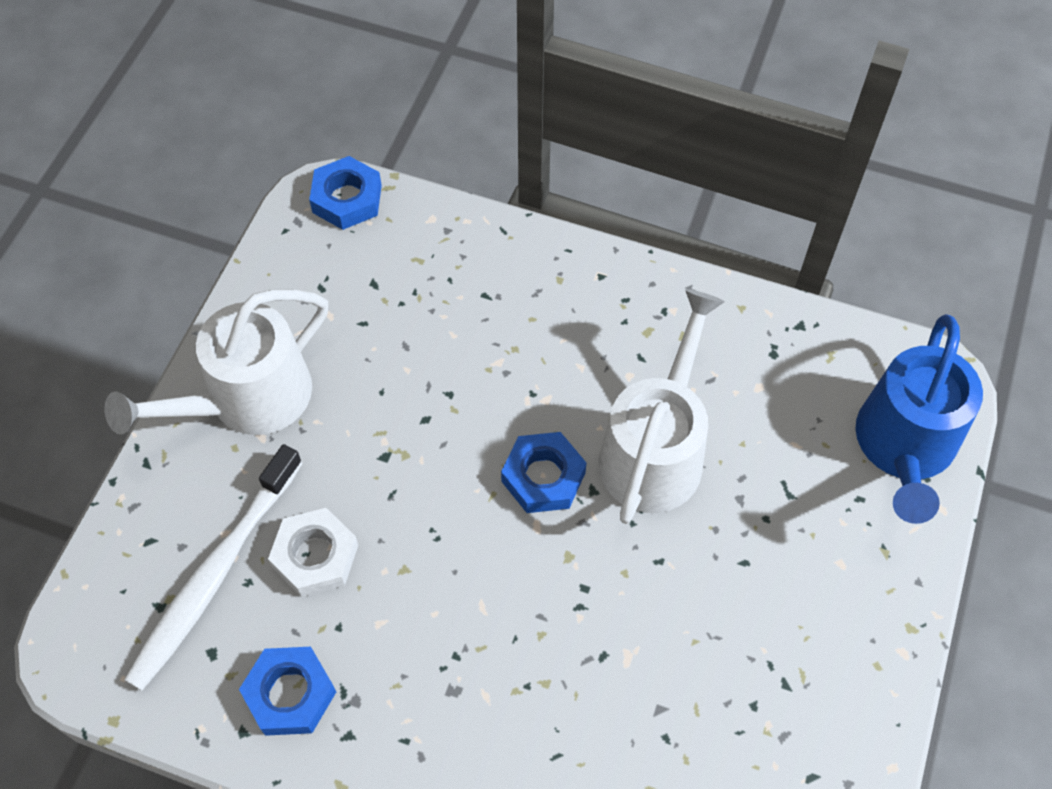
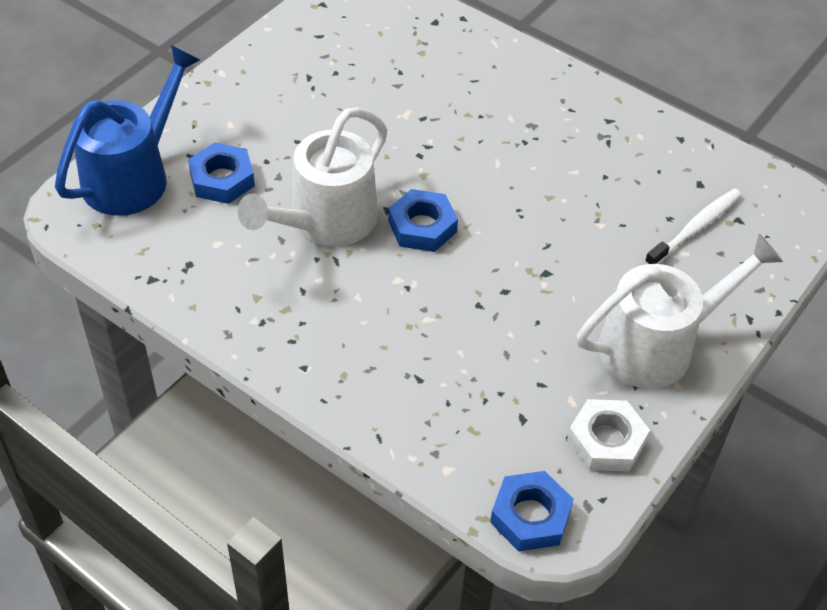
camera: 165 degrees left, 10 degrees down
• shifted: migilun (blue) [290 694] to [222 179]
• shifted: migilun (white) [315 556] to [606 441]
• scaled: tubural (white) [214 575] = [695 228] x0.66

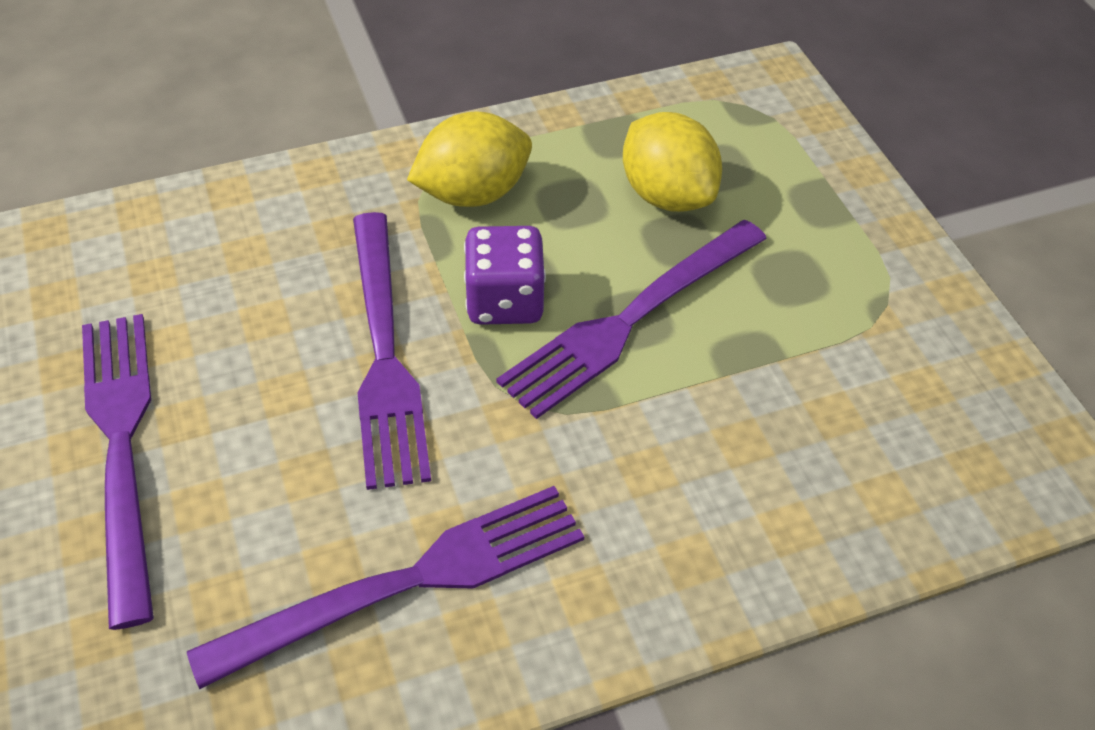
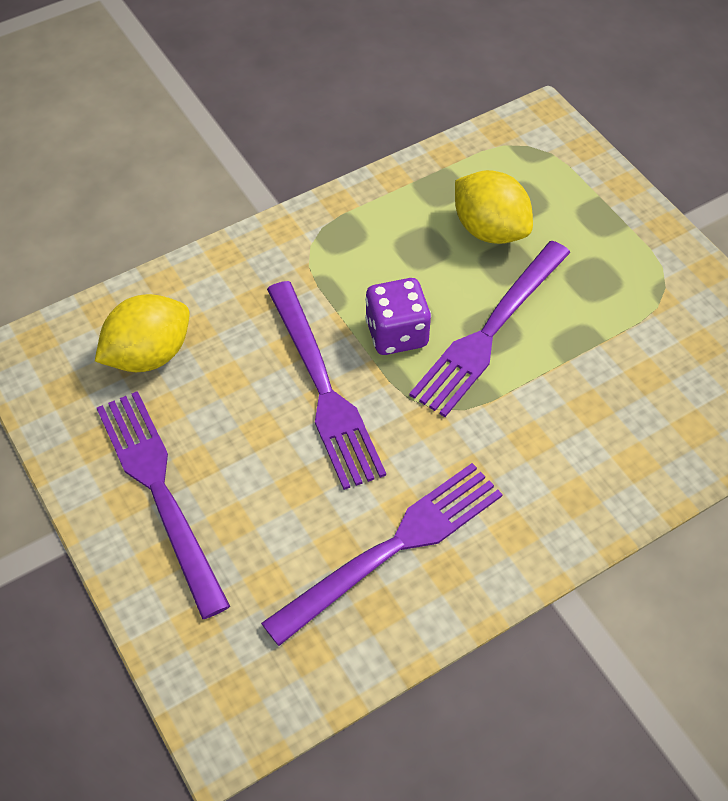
camera: 10 degrees left, 5 degrees up
• shifted: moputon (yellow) [473 193] to [149 355]

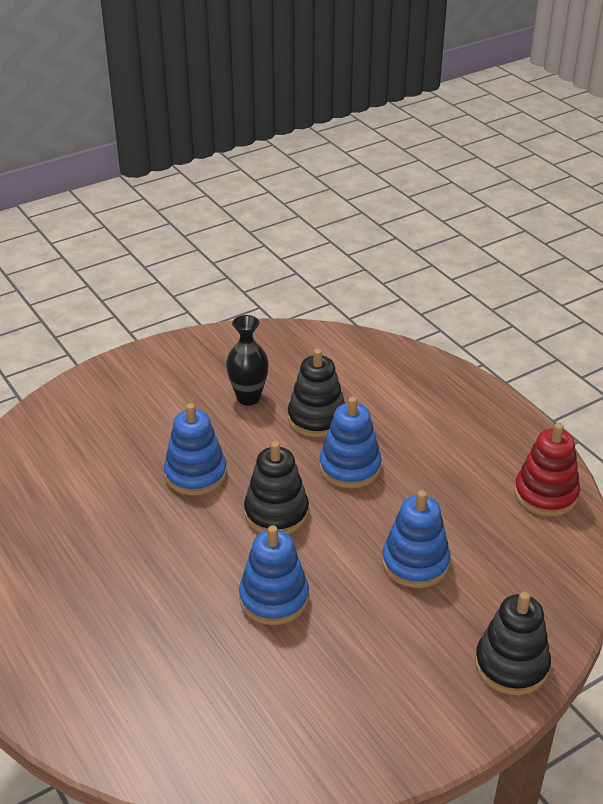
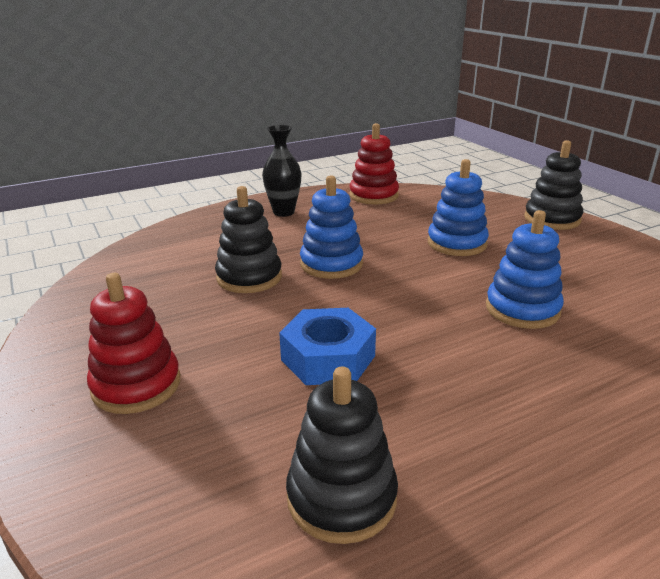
camera: 85 degrees left, 10 degrees down
• new: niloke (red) [136 385]
• shifted: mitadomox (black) [248 398] to [283 212]
• shifted: niloke (black) [276 513] to [341 497]
• swapped: niloke (blue) [195 474] to migilun (blue) [328 358]

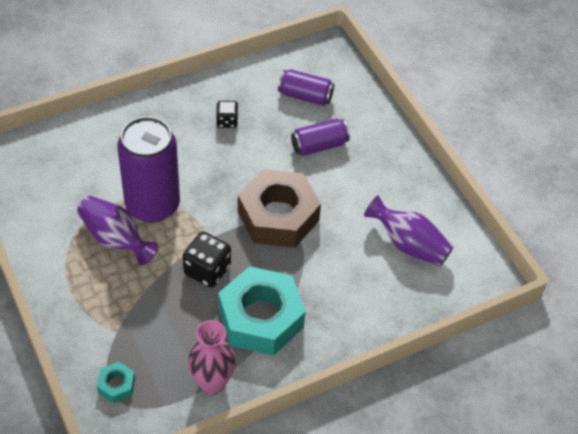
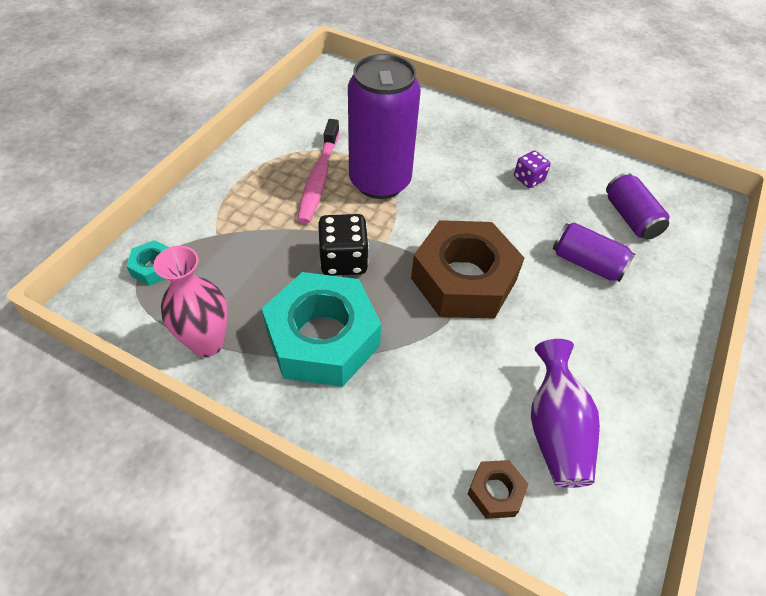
camera: 55 degrees right, 0 degrees up
• new: migilun (brown) [495 492]
• swapped: mitadomox (purple) [115 239] to tubural (pink) [319 178]
• repainted: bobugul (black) [227 121] to bobugul (purple) [528 179]

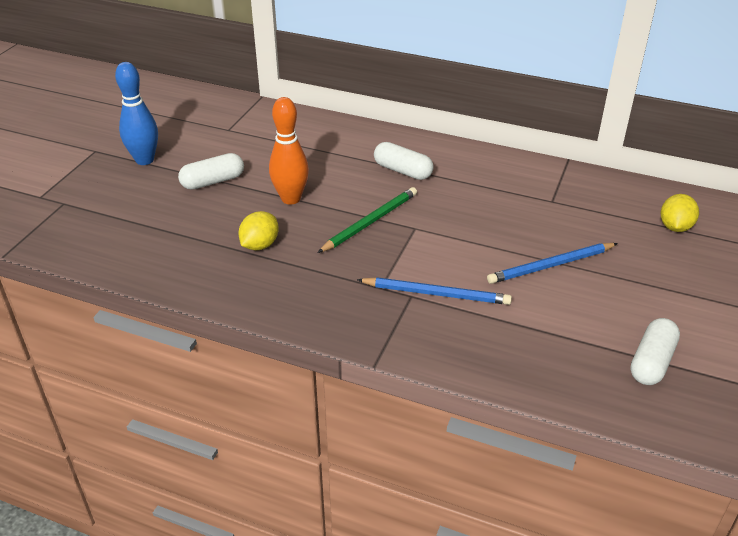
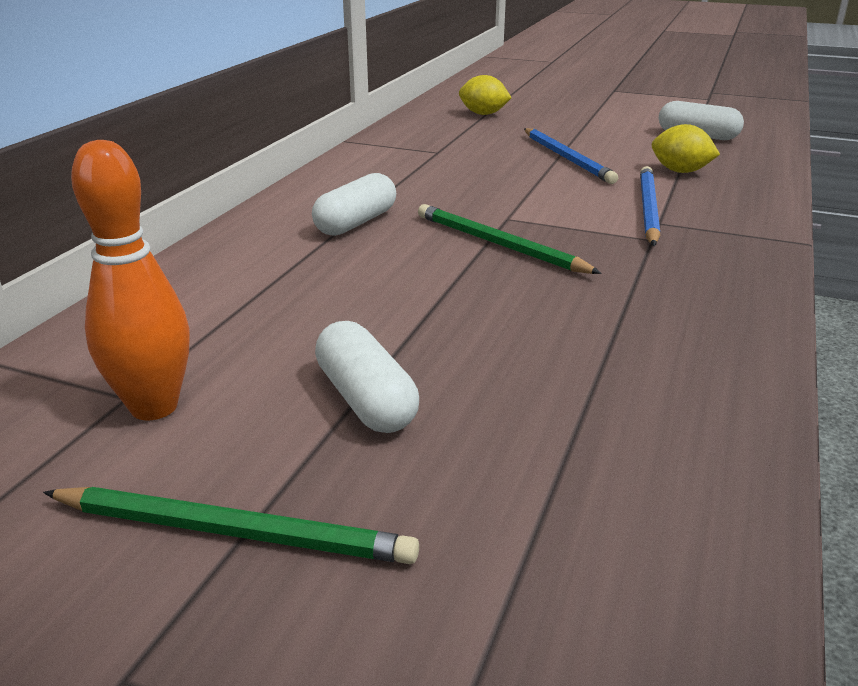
camera: 90 degrees left, 10 degrees down
• shifted: moputon (yellow) [260 245] to [680 171]
• shifted: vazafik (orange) [291 199] to [154 407]
• swapped: vazafik (blue) [144 160] to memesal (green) [233 531]

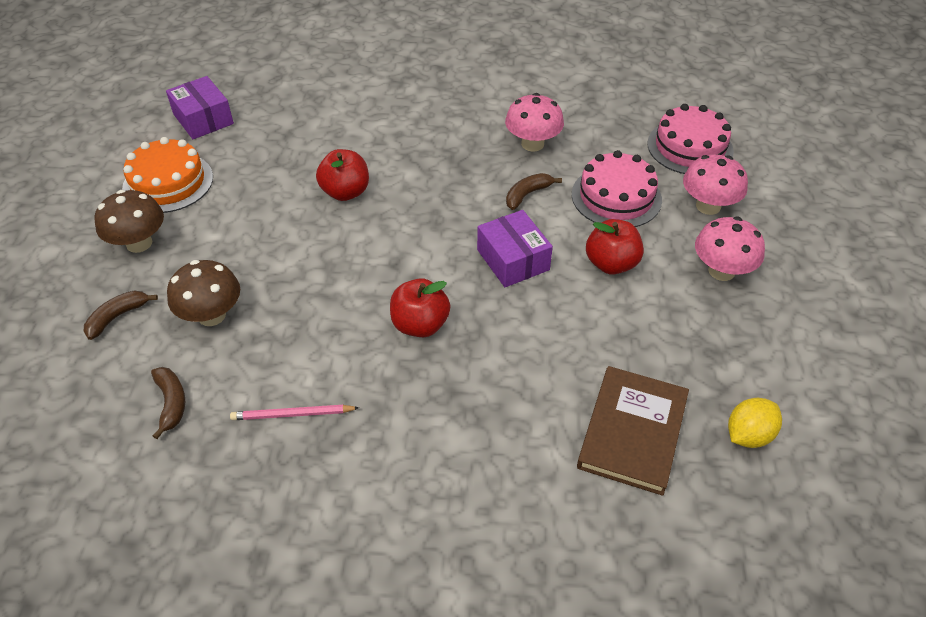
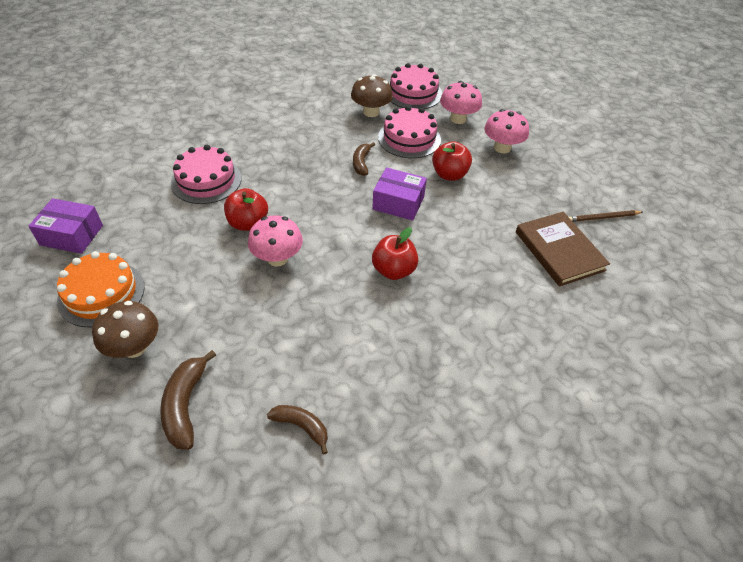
camera: 45 degrees left, 0 degrees up
• gone: memesal (pink) [293 414]
• new: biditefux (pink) [206 180]
• shifted: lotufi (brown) [211 315] to [371 112]
• shifted: lotufi (pink) [532 144] to [277 258]
• swapped: moputon (yellow) [748 435] to memesal (brown) [603 217]
• scaled: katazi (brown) [117 317] = [185 405] x1.51

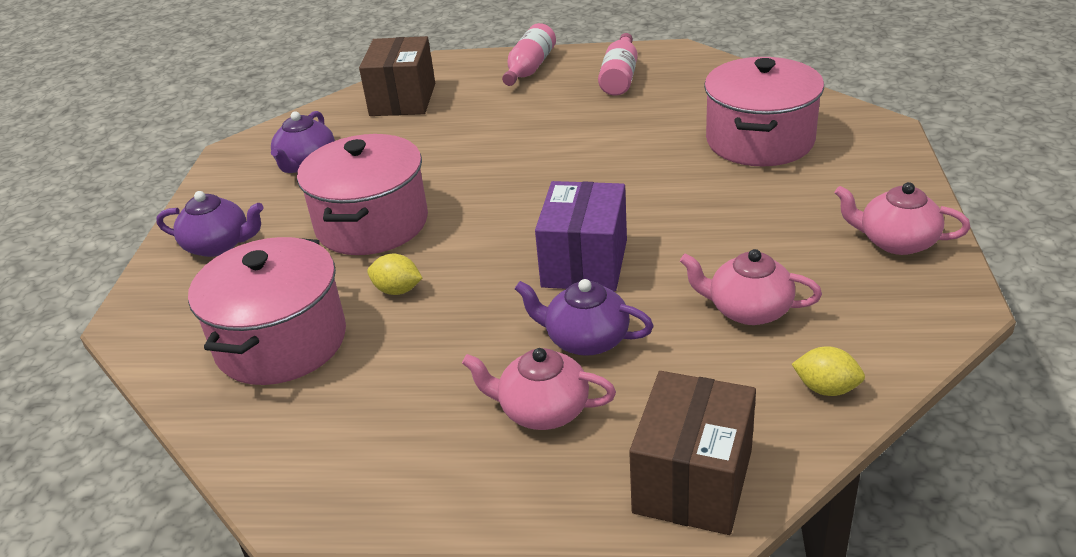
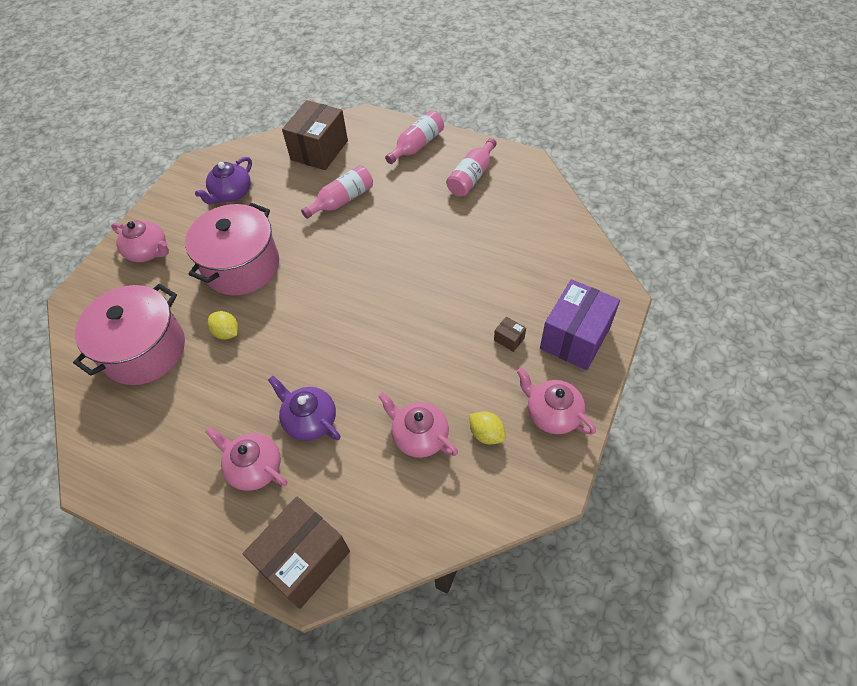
camera: 20 degrees right, 20 degrees up
• gone: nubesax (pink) [760 140]
• new: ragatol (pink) [342 200]
• new: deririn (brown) [509 339]
• shifted: deririn (purple) [584 263] to [575 338]
• shifted: moputon (yellow) [826 388] to [486 434]
• repainted: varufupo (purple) [219 245] to varufupo (pink) [148 251]

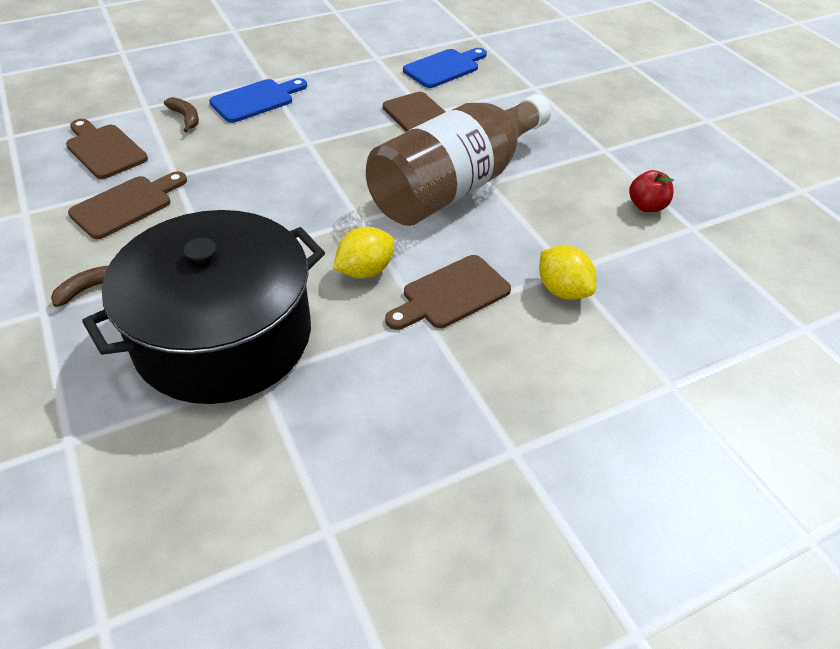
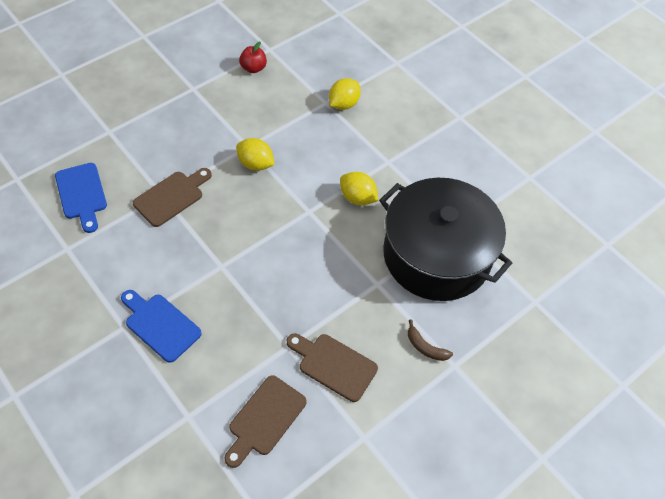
camera: 105 degrees left, 10 degrees up
• gone: katazi (brown) [186 118]
• gone: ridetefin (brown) [451 294]
• swapped: ragatol (brown) [456 185] to moputon (yellow) [255 164]
• rotated: ridetefin (blue) [444 68] = [82 194] 150 degrees counterclockwise

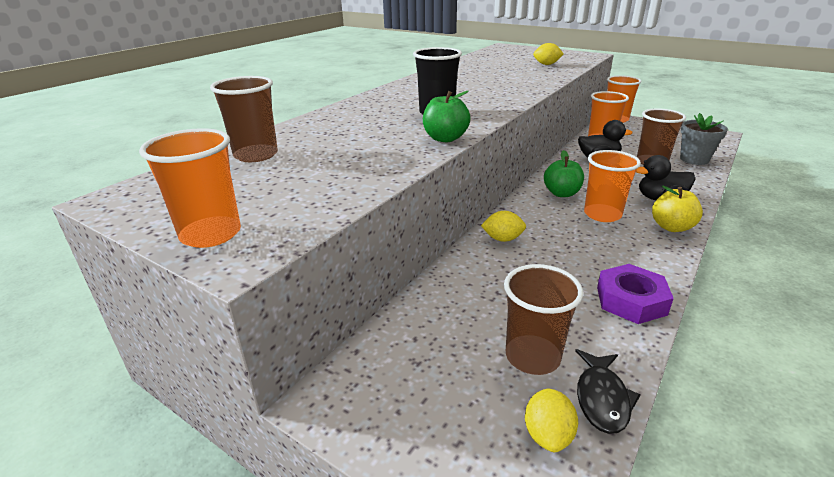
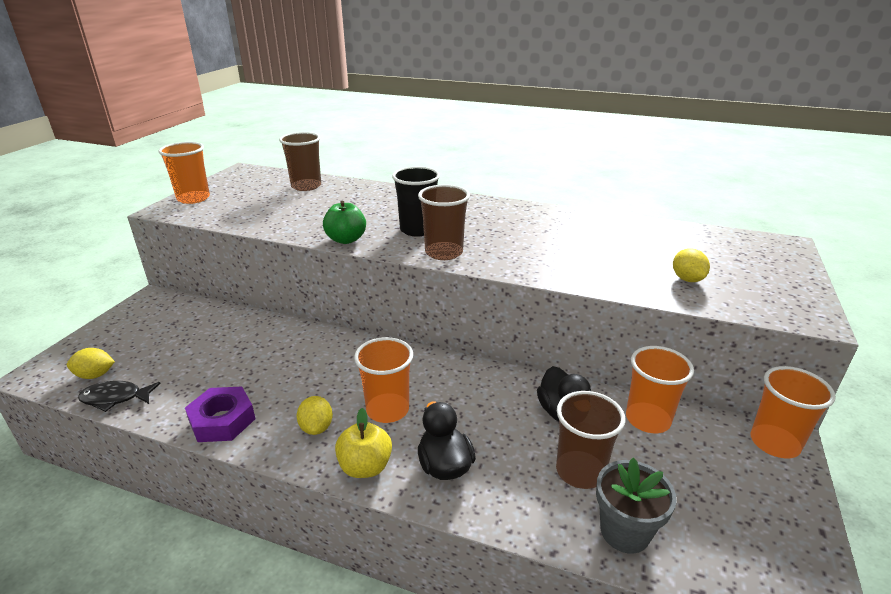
camera: 75 degrees right, 0 degrees up
• gone: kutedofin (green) [561 193]
• shifted: moputon (yellow) [502 239] to [316 427]
• shifted: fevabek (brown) [532 357] to [444 252]

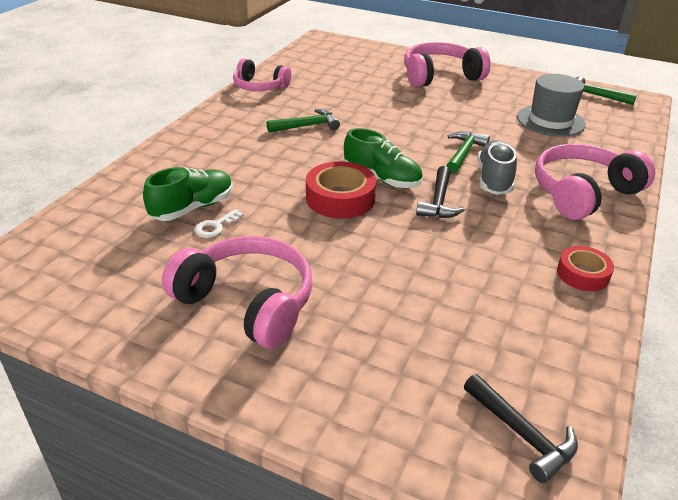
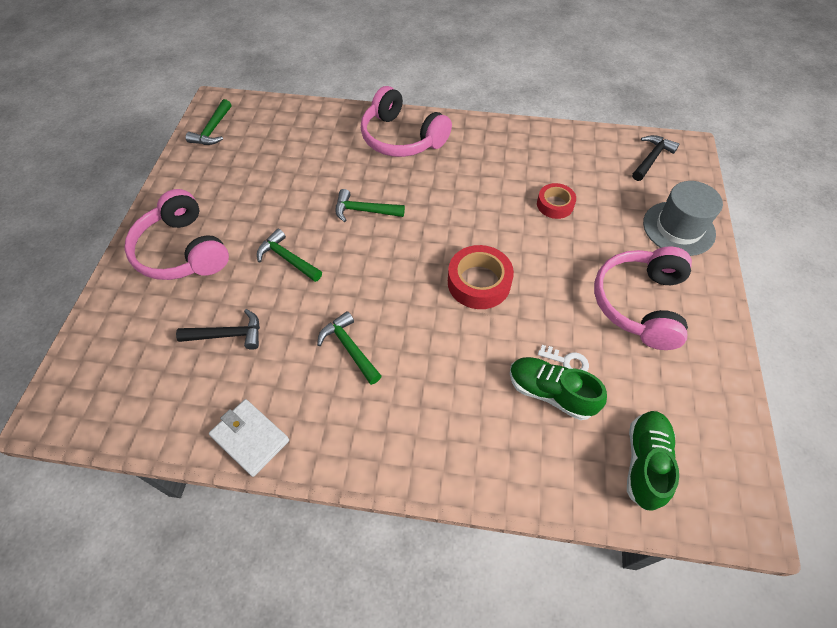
camera: 105 degrees left, 20 degrees up
• gone: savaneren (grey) [494 179]
• new: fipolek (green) [287 258]
• shifted: savaneren (green) [382 179] to [645 463]
• shifted: fipolek (black) [439 201] to [228 335]
• shifted: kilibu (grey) [550 120] to [678 228]
• shifted: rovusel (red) [582 274] to [555 205]
• swapped: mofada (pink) [260 86] to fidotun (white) [250 438]

